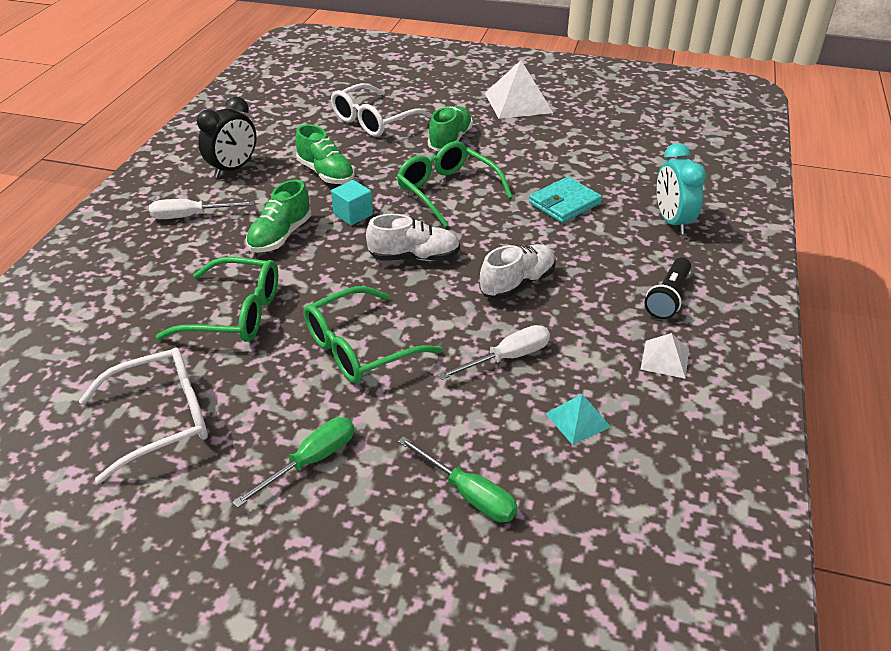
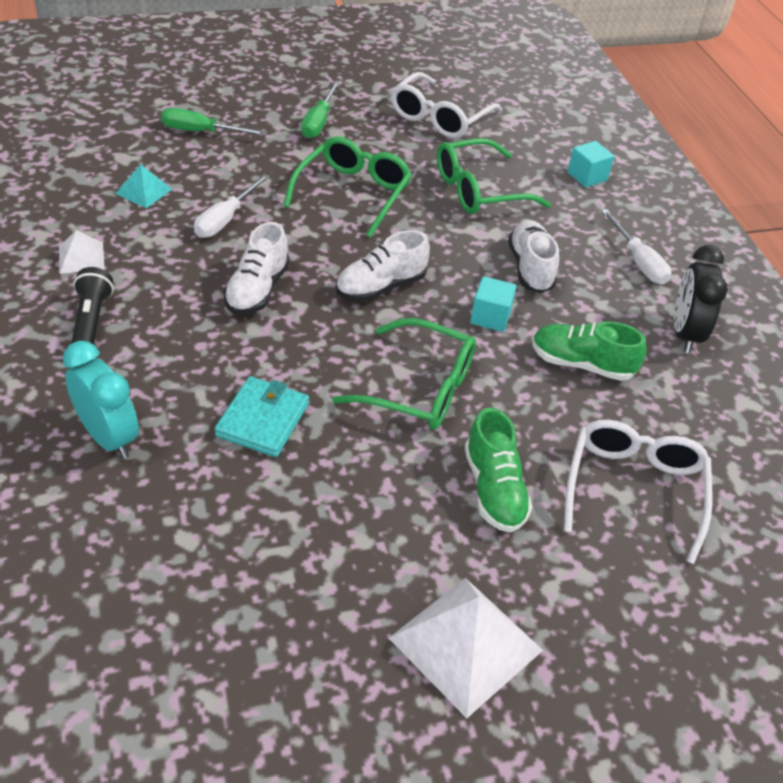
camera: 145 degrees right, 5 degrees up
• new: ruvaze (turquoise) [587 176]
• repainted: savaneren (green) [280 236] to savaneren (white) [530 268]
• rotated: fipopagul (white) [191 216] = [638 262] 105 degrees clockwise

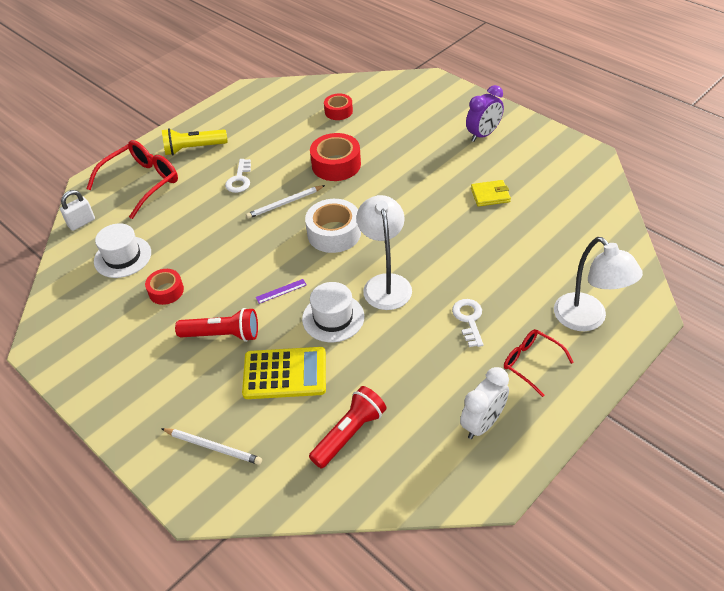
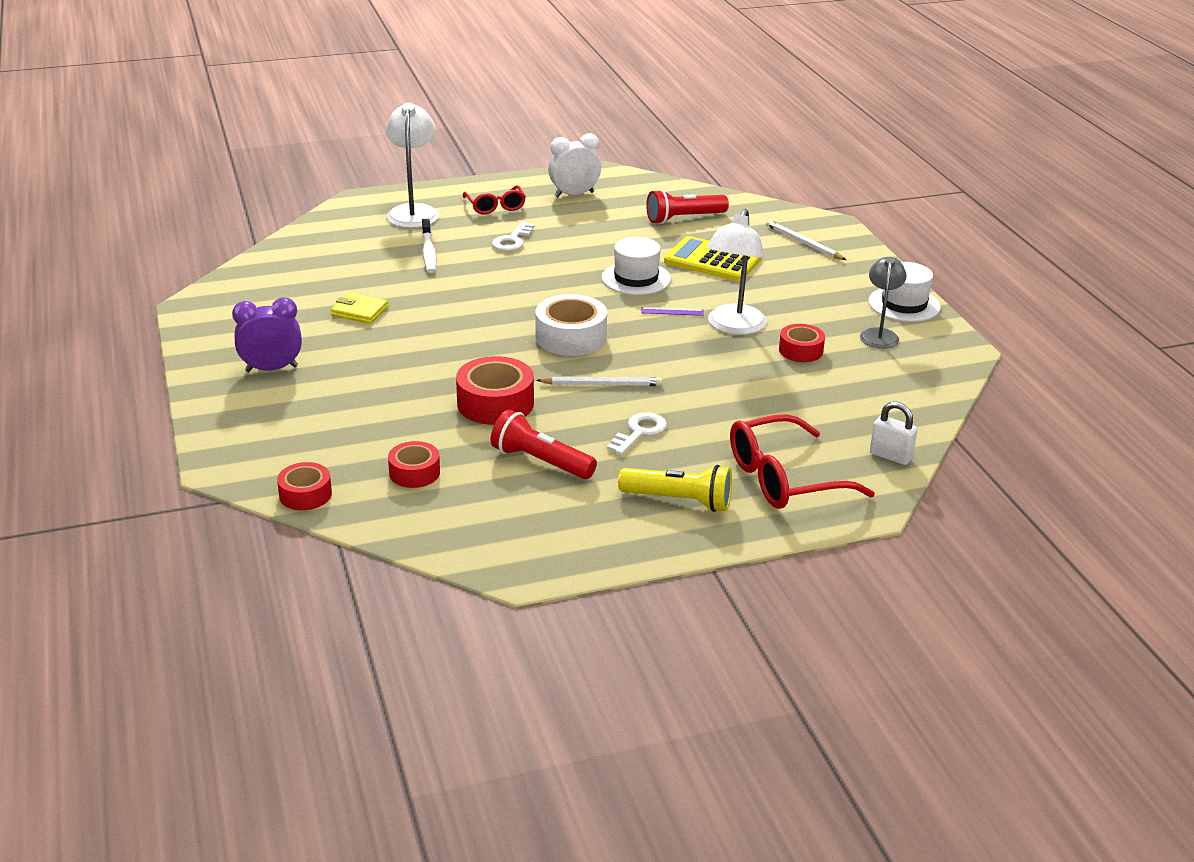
camera: 155 degrees left, 15 degrees down
• new: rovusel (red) [305 494]
• new: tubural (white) [428 252]
• new: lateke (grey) [879 334]
• shifted: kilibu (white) [122 257] to [904 304]
• shifted: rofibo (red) [222 335] to [541 461]
• shifted: lateke (white) [385 283] to [733 327]
• rotated: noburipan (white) [81 223] = [890 456] 45 degrees clockwise

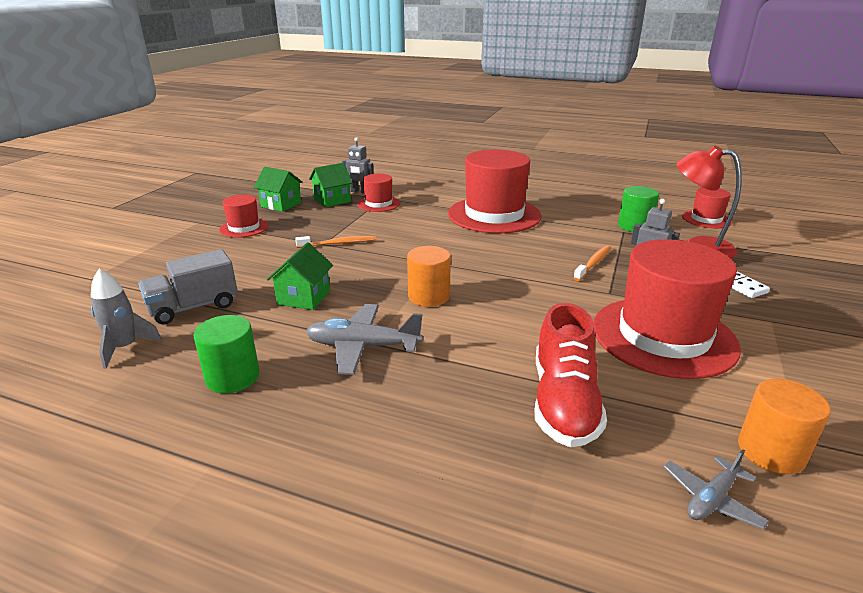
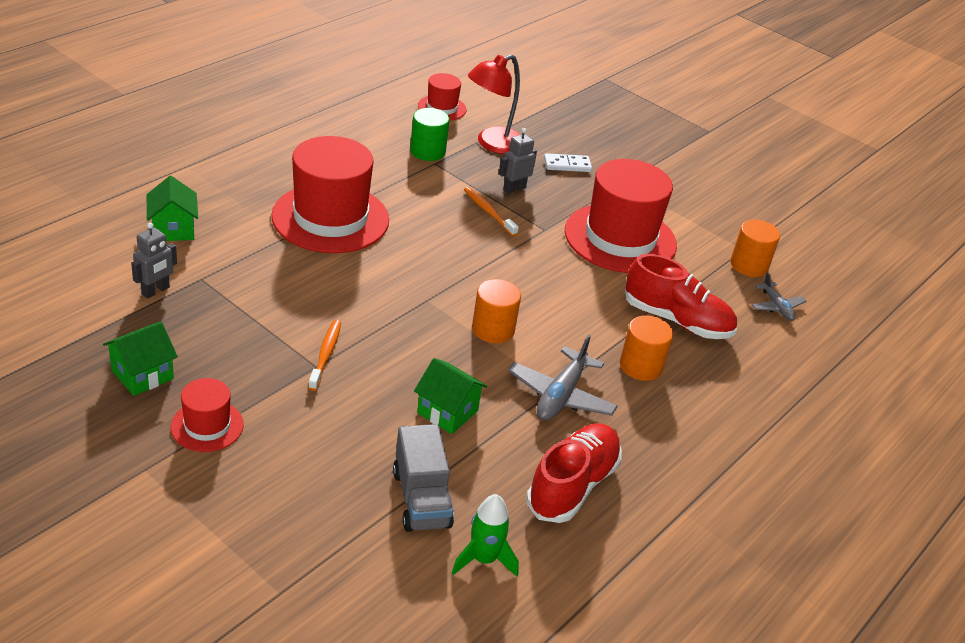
camera: 75 degrees left, 10 degrees up
• gone: kilibu (red) [378 204]
• new: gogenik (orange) [640 366]
• shifted: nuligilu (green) [332 200] to [173 229]
• swapped: gogenik (green) [233 377] to savaneren (red) [572 485]
• repainted: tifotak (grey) [125 348] to tifotak (green) [484 559]

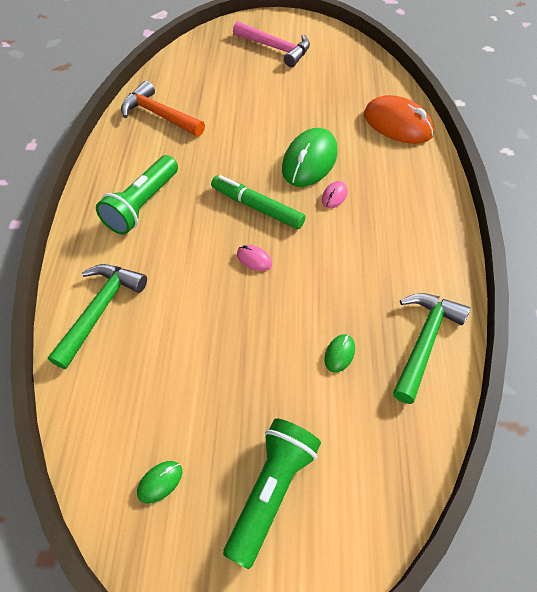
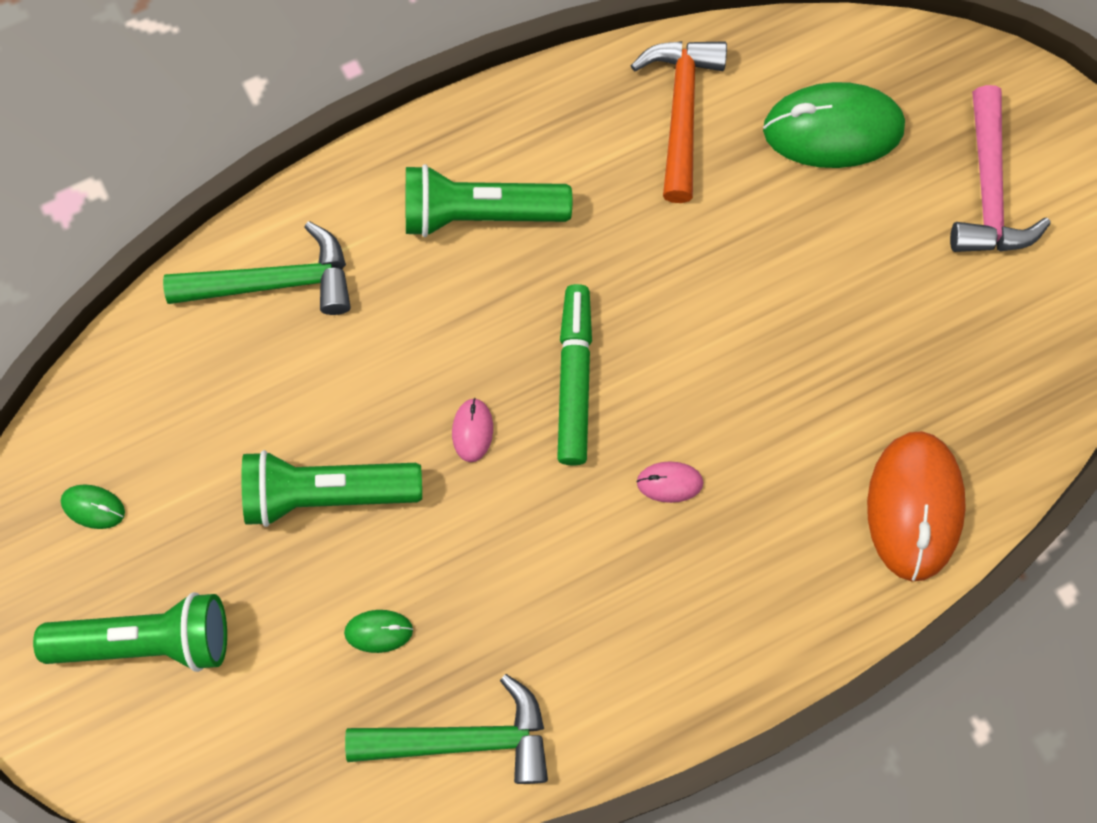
camera: 60 degrees right, 15 degrees up
• new: rofibo (green) [327 494]
• shifted: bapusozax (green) [309 161] to [832 129]

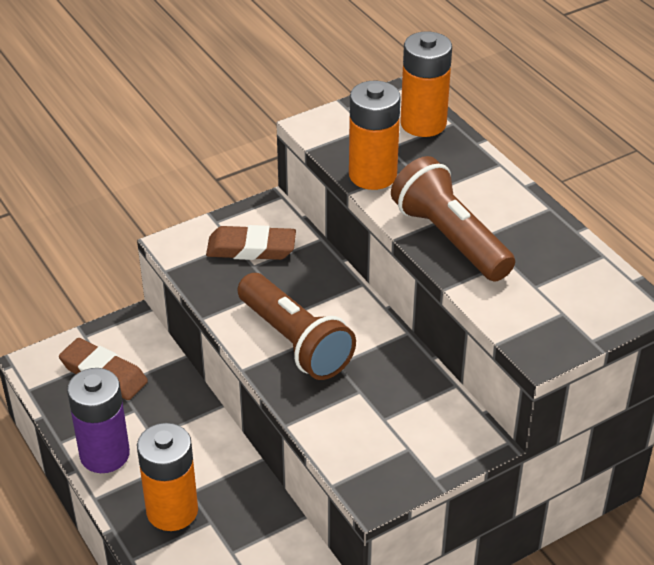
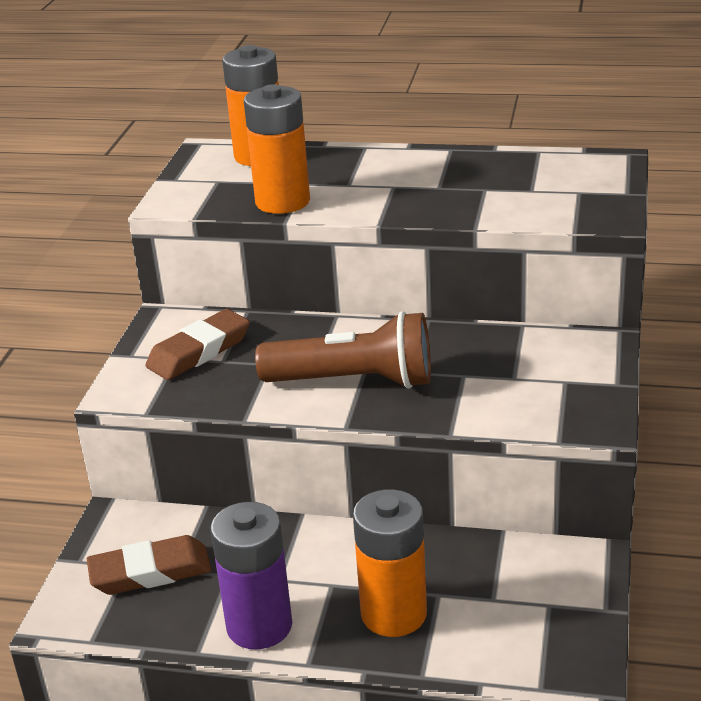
camera: 45 degrees left, 10 degrees down
• gone: rofibo (brown) [450 238]

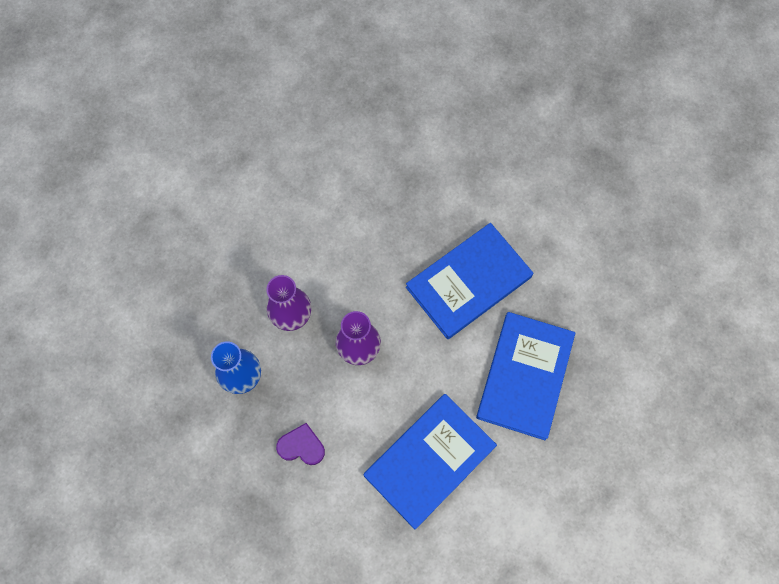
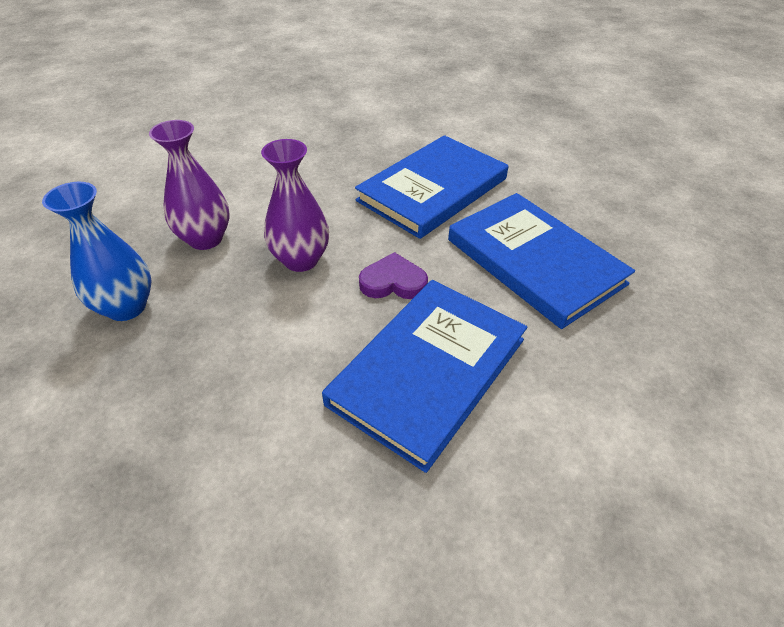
camera: 10 degrees left, 25 degrees down
• shifted: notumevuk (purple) [301 446] to [393 282]
• rotated: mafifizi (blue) [524 376] = [534 261] 45 degrees counterclockwise

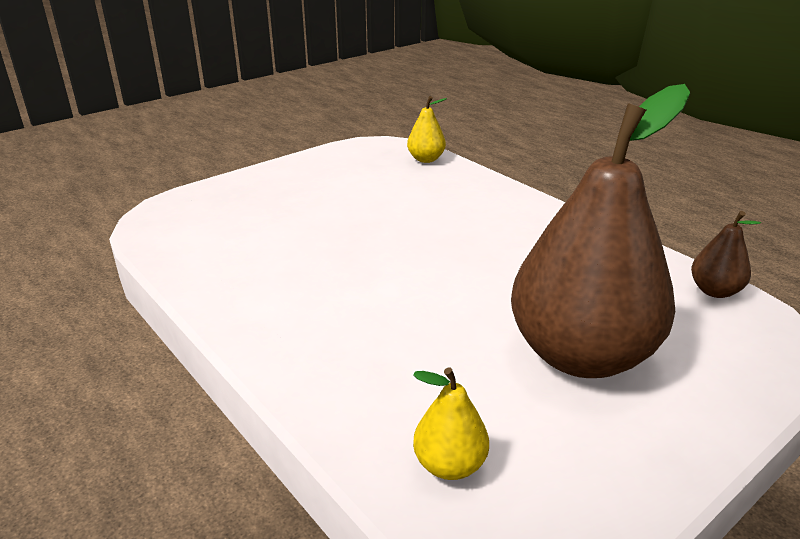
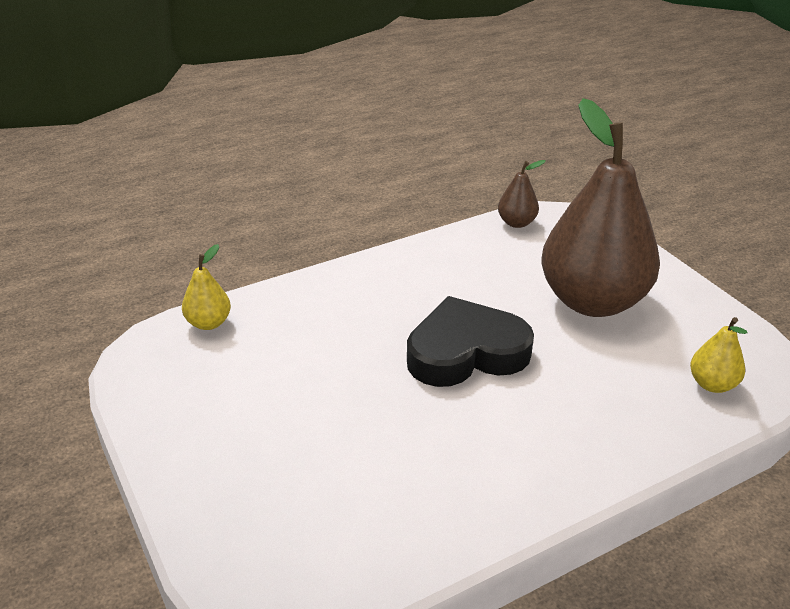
camera: 80 degrees left, 5 degrees up
• new: notumevuk (black) [466 352]

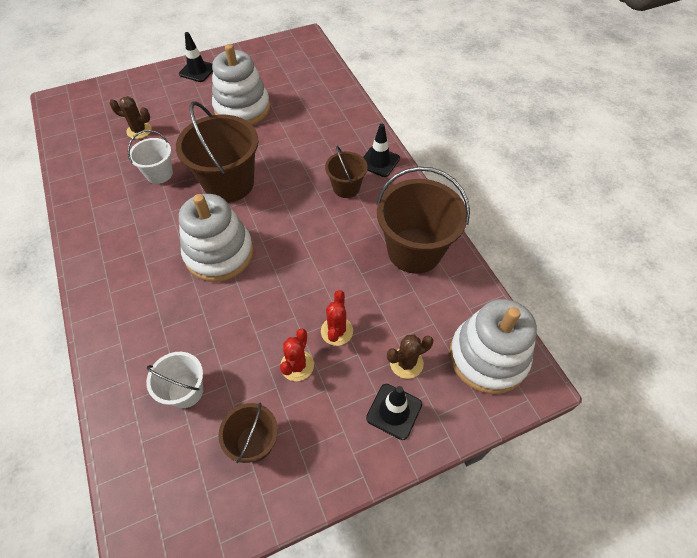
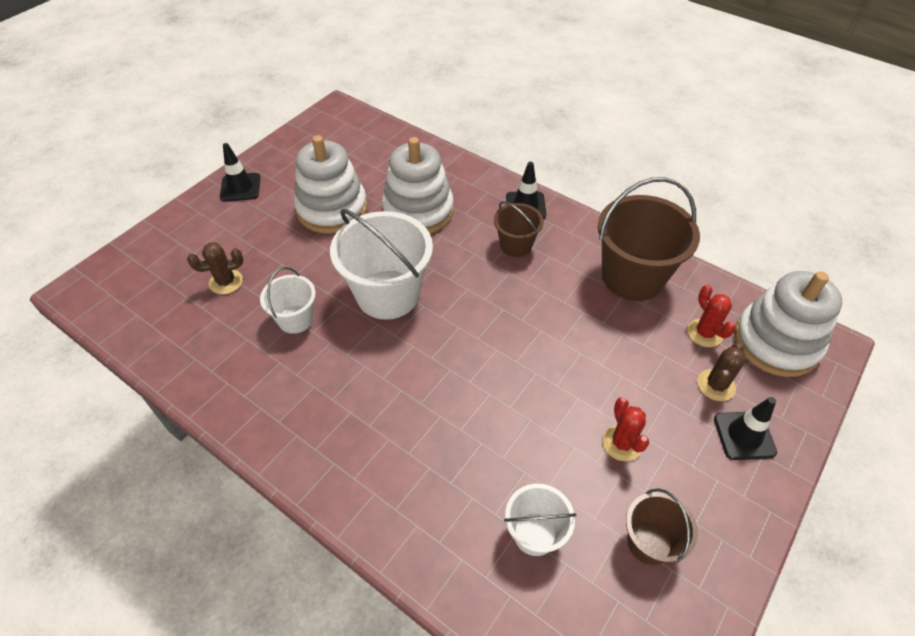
camera: 30 degrees left, 5 degrees down
• shifted: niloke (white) [219 253] to [418 211]
• shifted: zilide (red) [336 331] to [704 333]
• repainted: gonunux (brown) [229 183] to gonunux (white) [388 294]

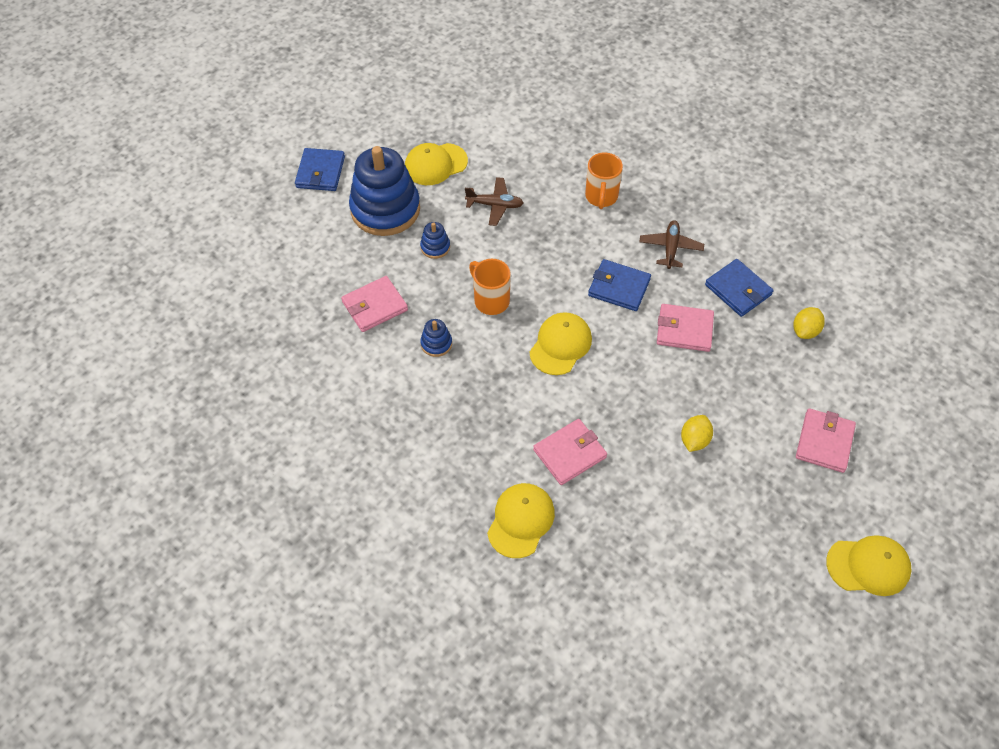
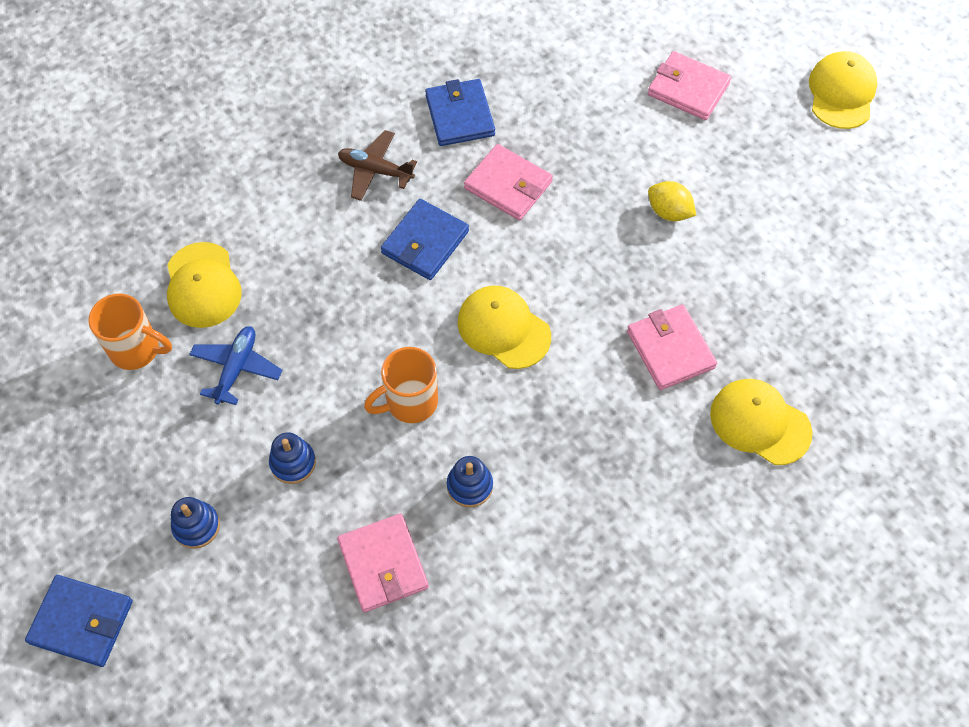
camera: 80 degrees left, 5 degrees up
• gone: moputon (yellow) [805 331]
• shifted: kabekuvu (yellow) [435 164] to [203 285]
• shifted: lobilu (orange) [601 197] to [136 349]
• repainted: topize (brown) [495 205] to topize (blue) [237 368]
• rotated: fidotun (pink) [684 330] = [508 185] 75 degrees counterclockwise
• rotated: fidotun (blue) [738 290] = [460 115] 75 degrees counterclockwise
• scaled: niloke (blue) [385 209] = [196 526] x0.42

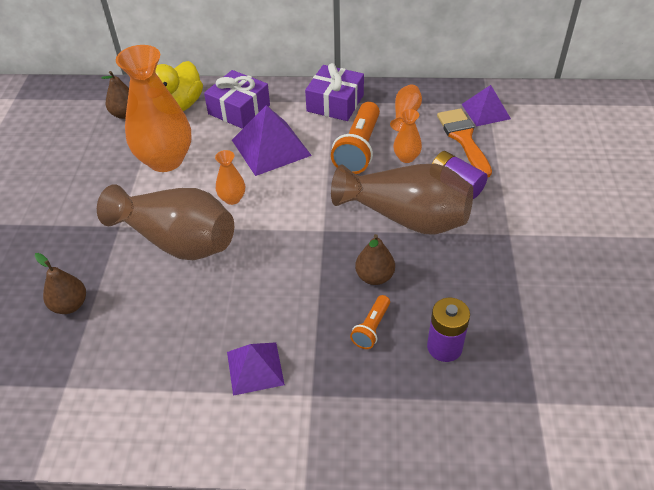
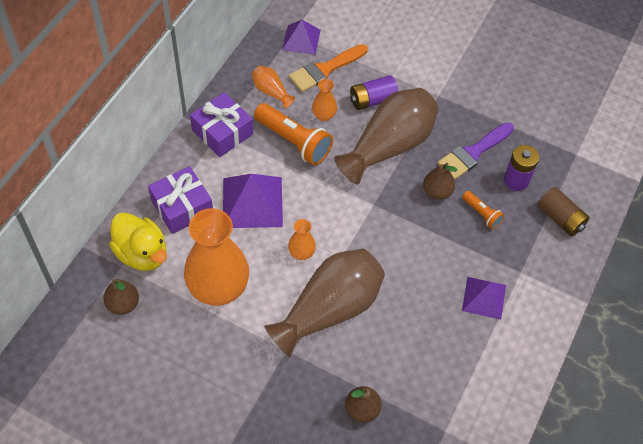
camera: 70 degrees left, 10 degrees up
• new: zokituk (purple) [473 153]
• new: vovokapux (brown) [560 218]
• rotated: zokituk (orange) [463 139] = [325 70] 45 degrees counterclockwise

